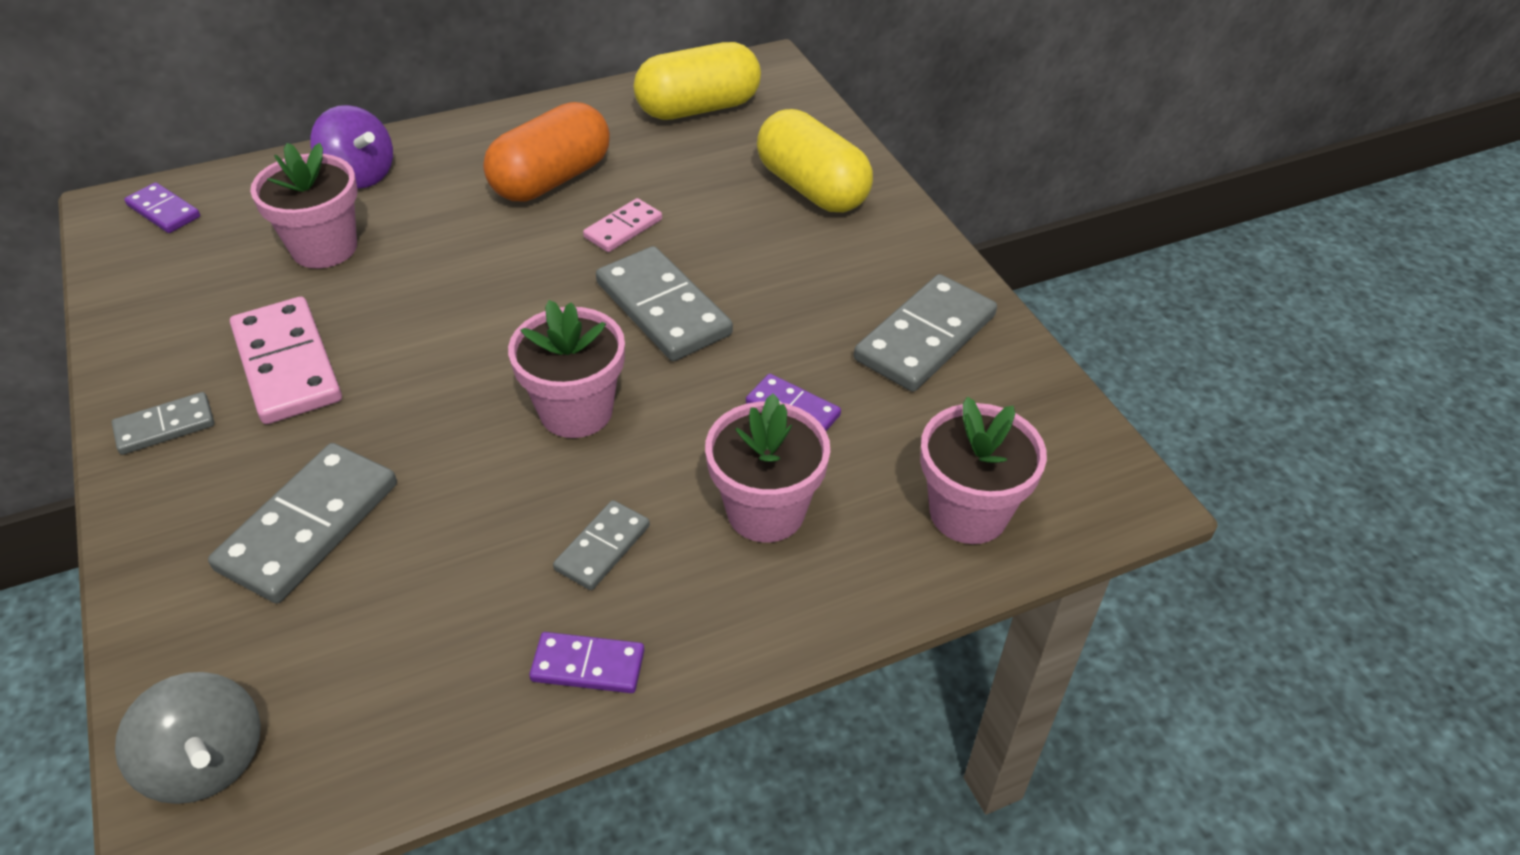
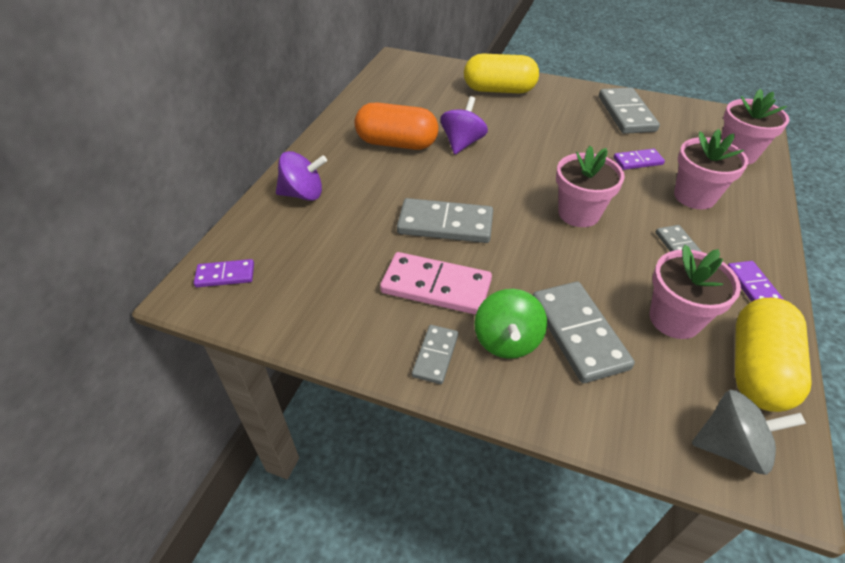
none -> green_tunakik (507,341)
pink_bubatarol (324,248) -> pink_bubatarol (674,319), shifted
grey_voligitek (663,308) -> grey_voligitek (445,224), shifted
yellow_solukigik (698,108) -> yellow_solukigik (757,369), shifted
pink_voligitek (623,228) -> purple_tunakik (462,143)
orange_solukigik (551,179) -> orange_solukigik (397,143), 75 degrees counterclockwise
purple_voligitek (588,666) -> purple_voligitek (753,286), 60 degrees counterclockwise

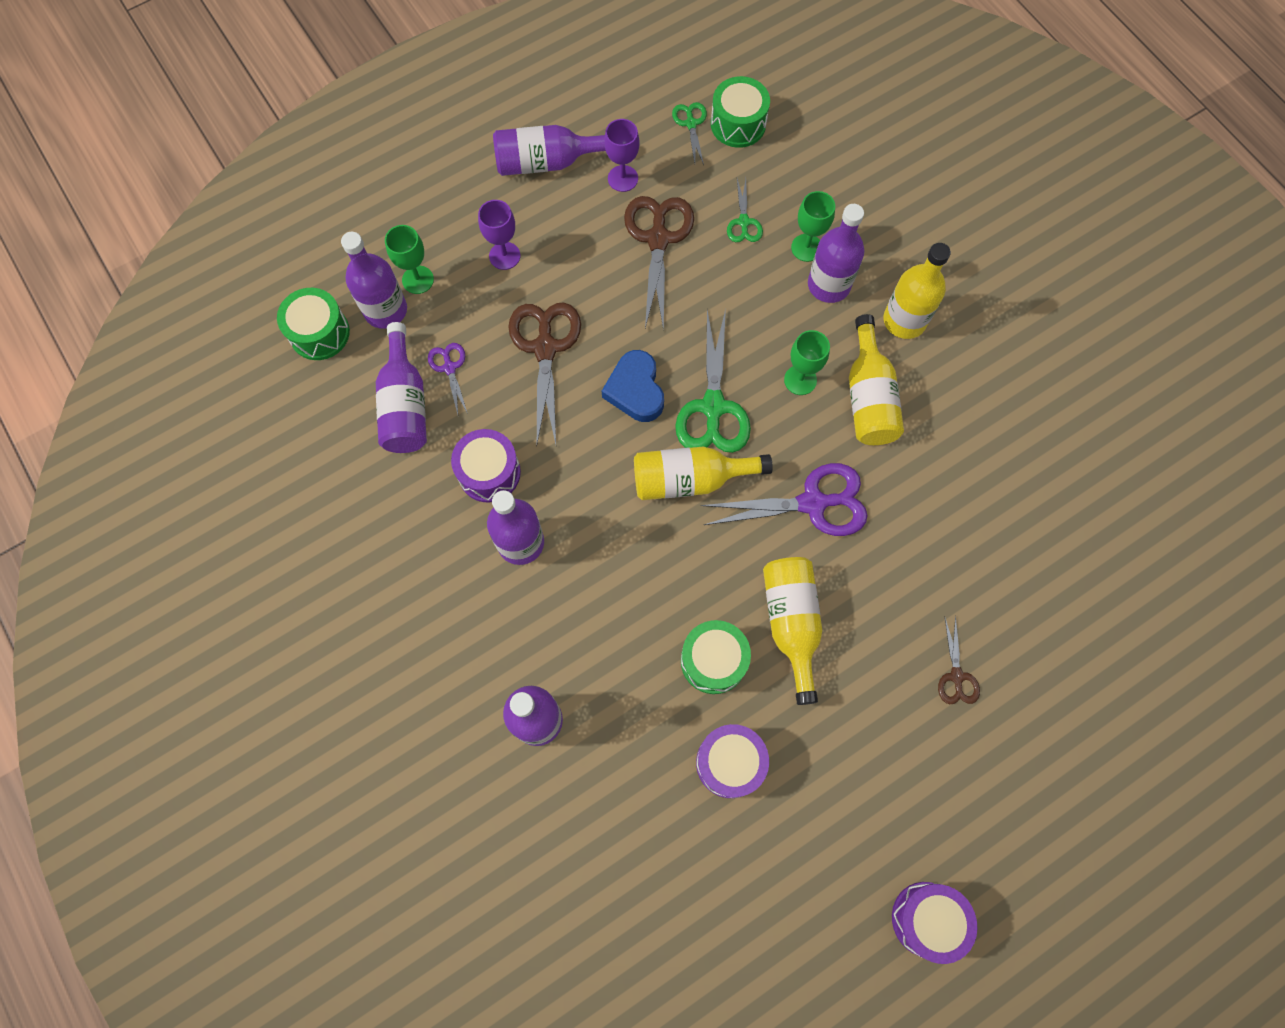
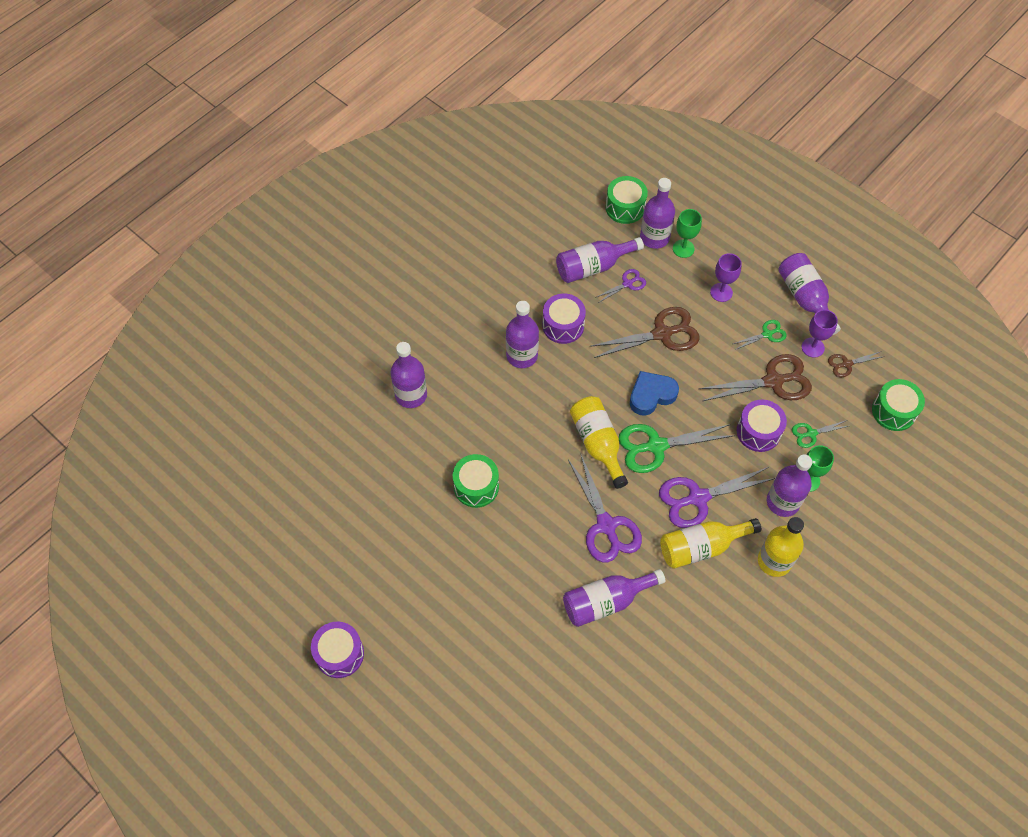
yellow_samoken (791,623) -> none
none -> purple_samoken (606,602)
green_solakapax (691,123) -> green_solakapax (767,334), shifted
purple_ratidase (730,763) -> purple_ratidase (758,432), shifted
brown_solakapax (956,676) -> brown_solakapax (846,364), shifted
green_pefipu (800,380) -> purple_solakapax (698,498)

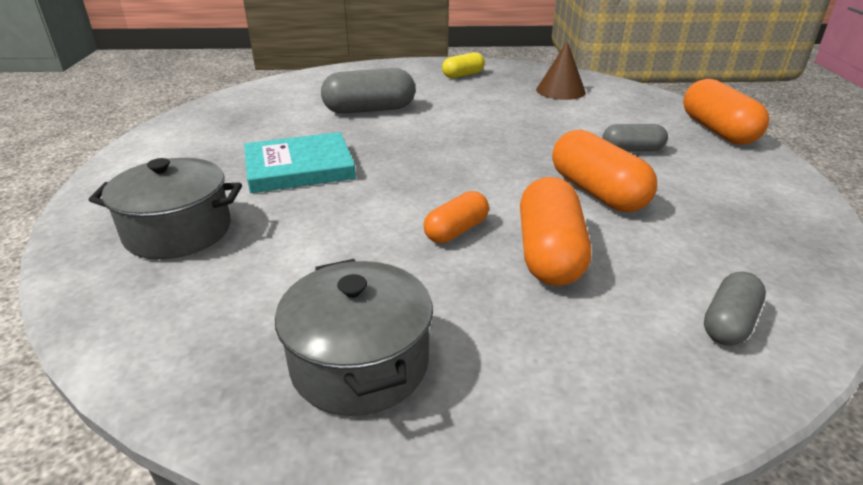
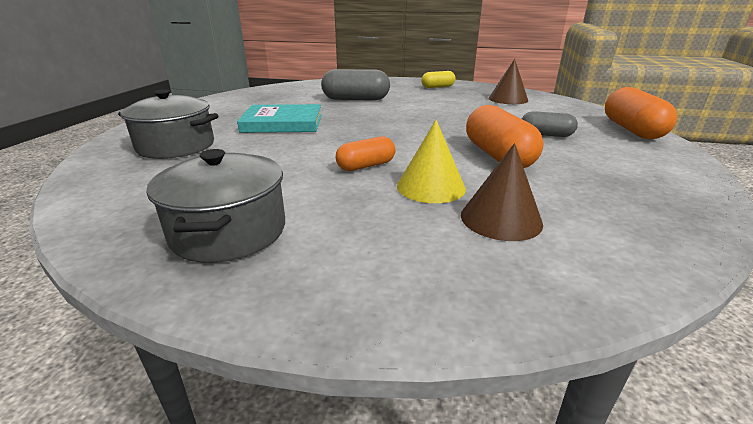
grey_solukigik (728,323) -> none
none -> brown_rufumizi (501,219)
orange_solukigik (549,253) -> yellow_rufumizi (431,187)

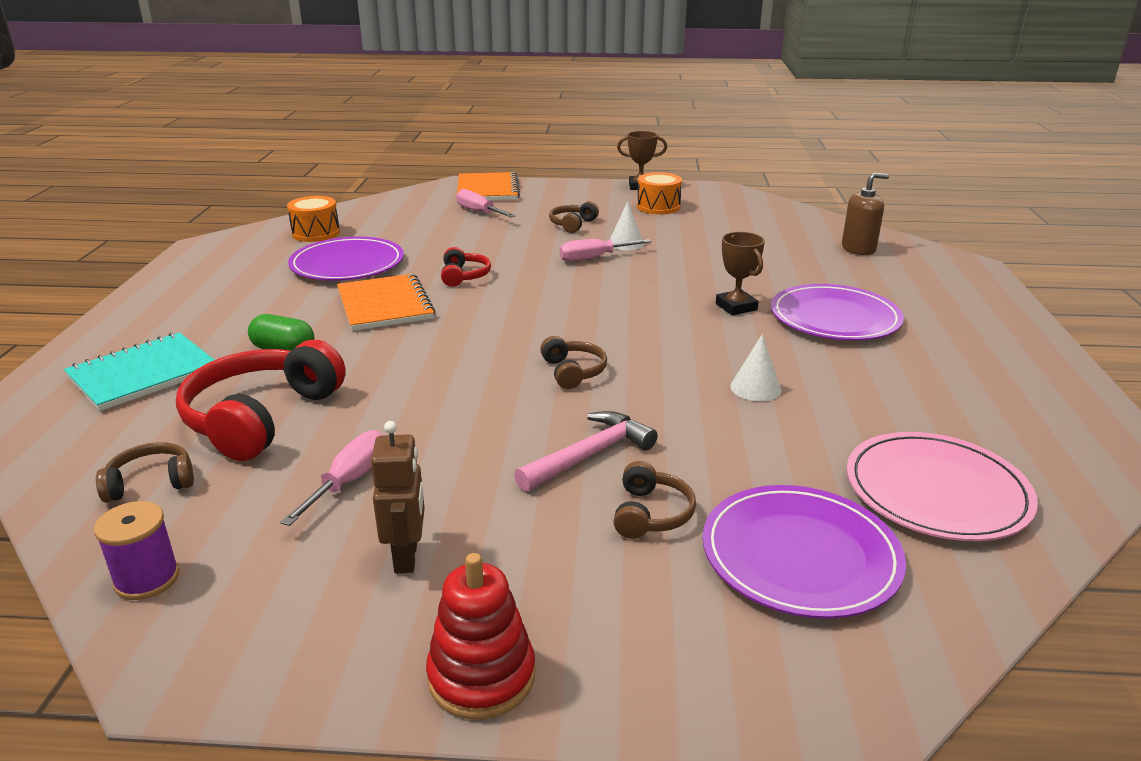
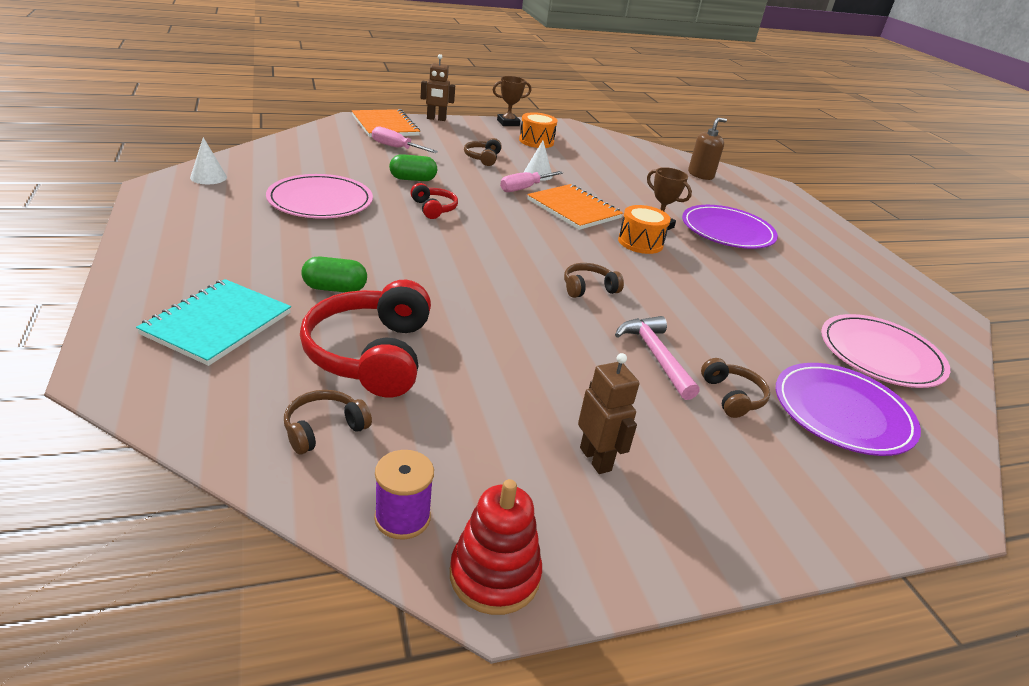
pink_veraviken (350,481) -> none
none -> green_solukigik (413,179)
none -> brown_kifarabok (436,119)
orange_ratidase (316,233) -> orange_ratidase (640,242), shifted
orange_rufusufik (385,305) -> orange_rufusufik (574,209), shifted
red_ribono (481,676) -> red_ribono (494,575), shifted
white_rufumizi (755,388) -> white_rufumizi (208,177), shifted
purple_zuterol (347,264) -> pink_zuterol (320,201)
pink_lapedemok (589,455) -> pink_lapedemok (655,356), 45 degrees counterclockwise
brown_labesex (573,372) -> brown_labesex (588,288), 75 degrees counterclockwise

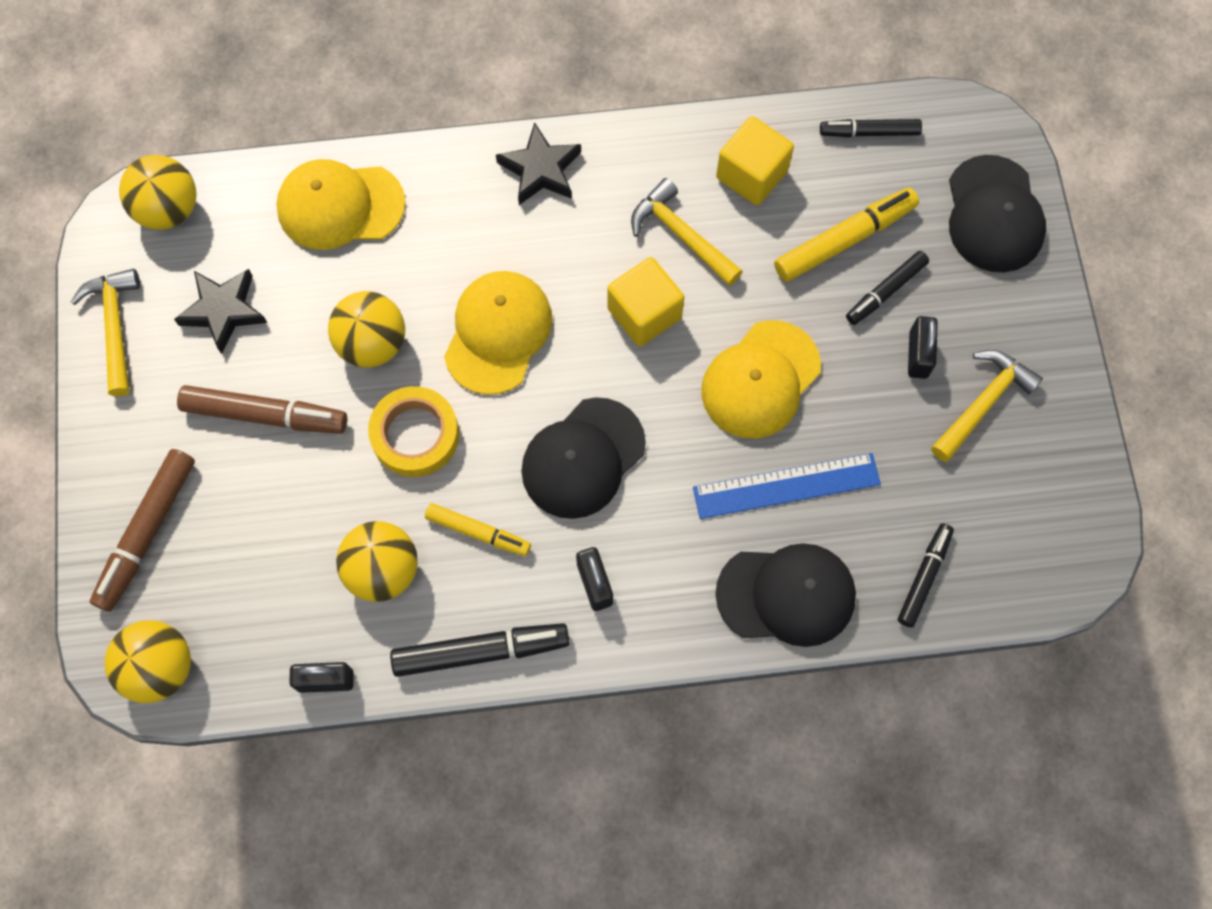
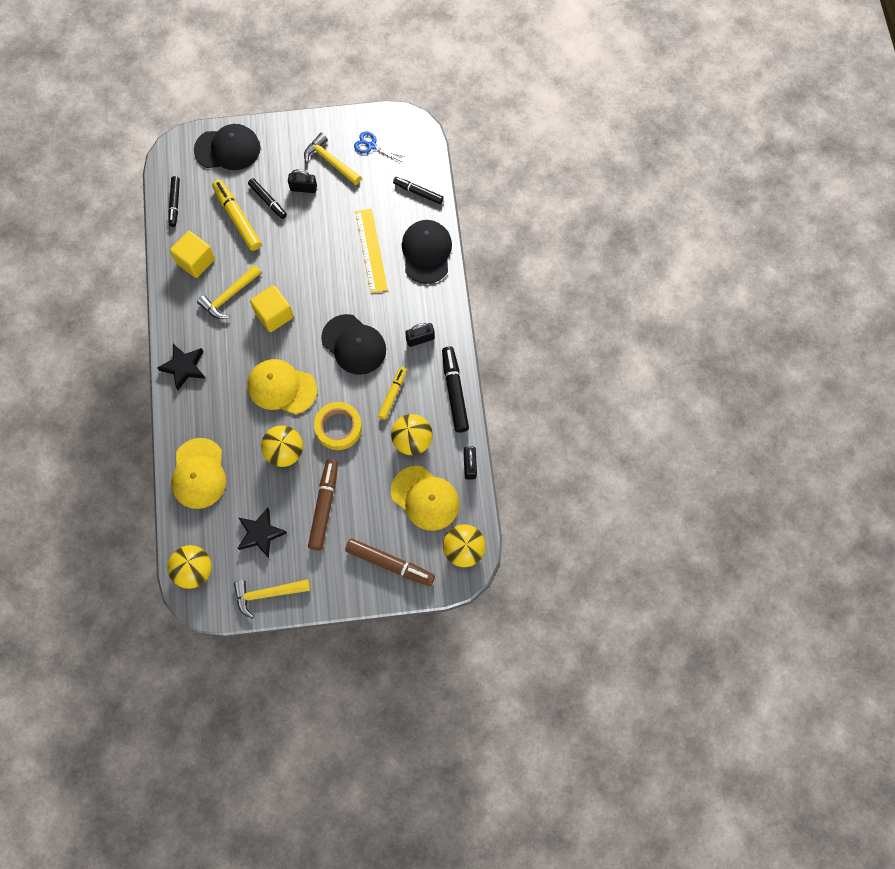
none -> blue_solakapax (371,146)
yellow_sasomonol (760,380) -> yellow_sasomonol (425,498), shifted
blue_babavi (786,485) -> yellow_babavi (371,250)

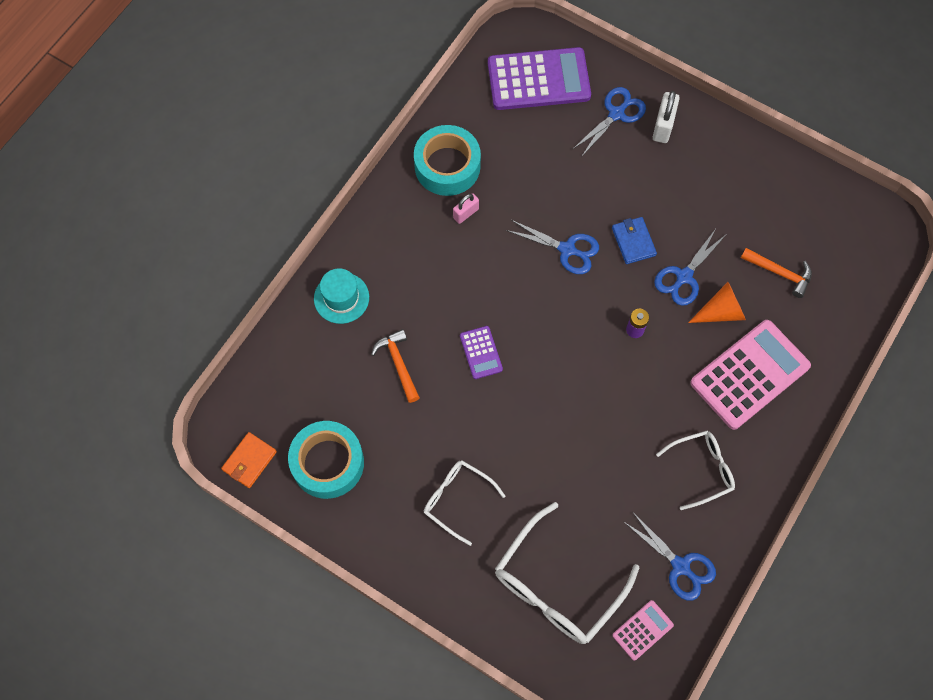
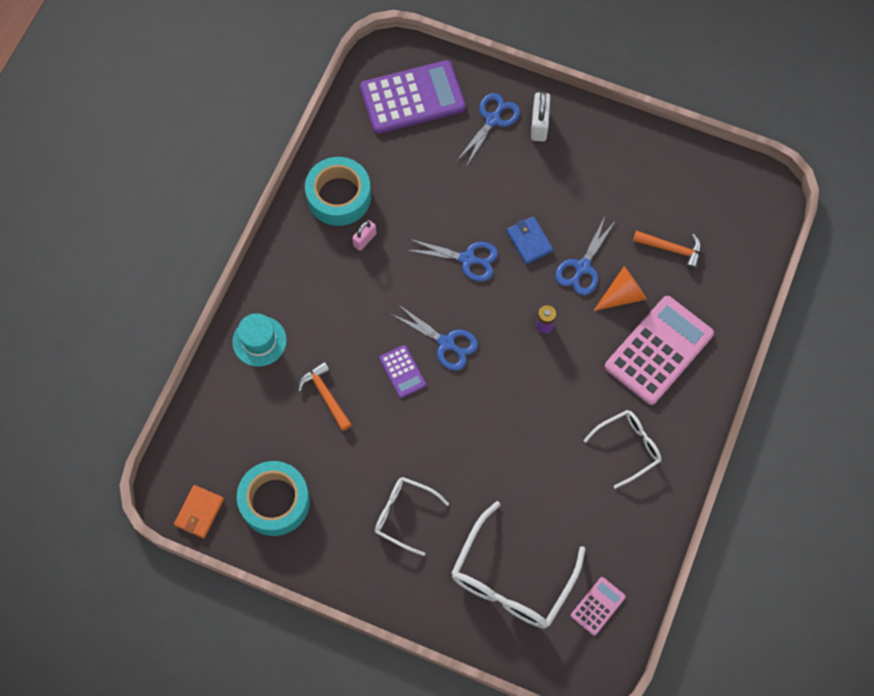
blue_solakapax (680,566) -> blue_solakapax (446,343), shifted

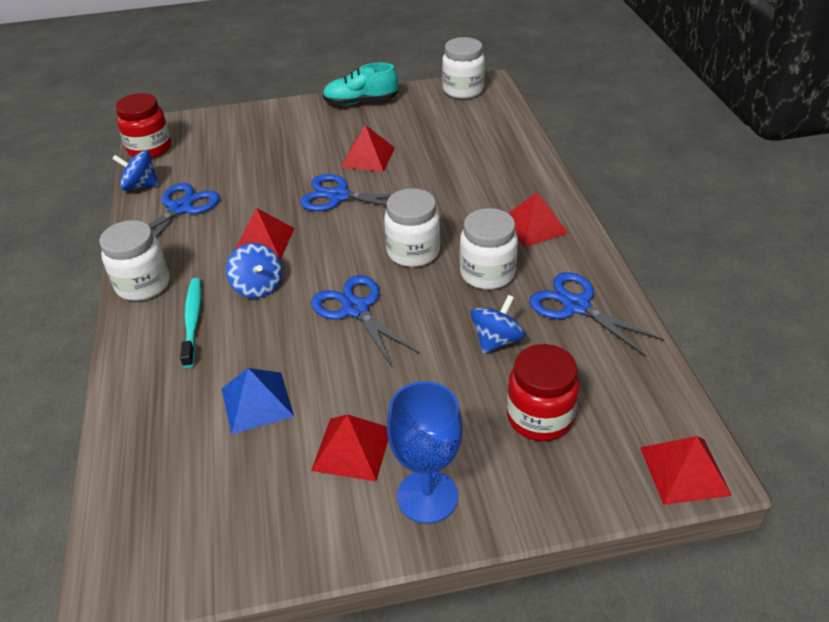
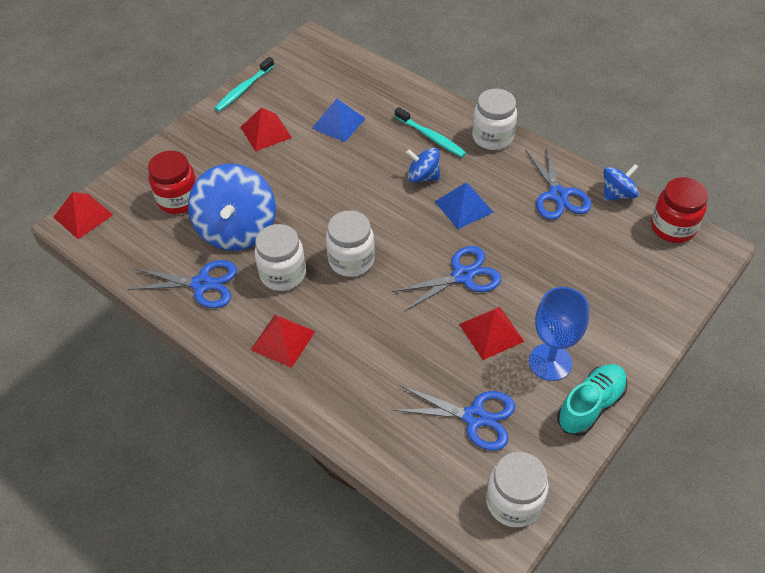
none -> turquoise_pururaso (244,89)
blue_solakapax (355,309) -> blue_solakapax (475,417), shifted
blue_pefipu (427,496) -> blue_pefipu (550,362), shifted
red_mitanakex (263,241) -> blue_mitanakex (464,206)
blue_tunakik (496,340) -> blue_tunakik (237,229), x1.92

